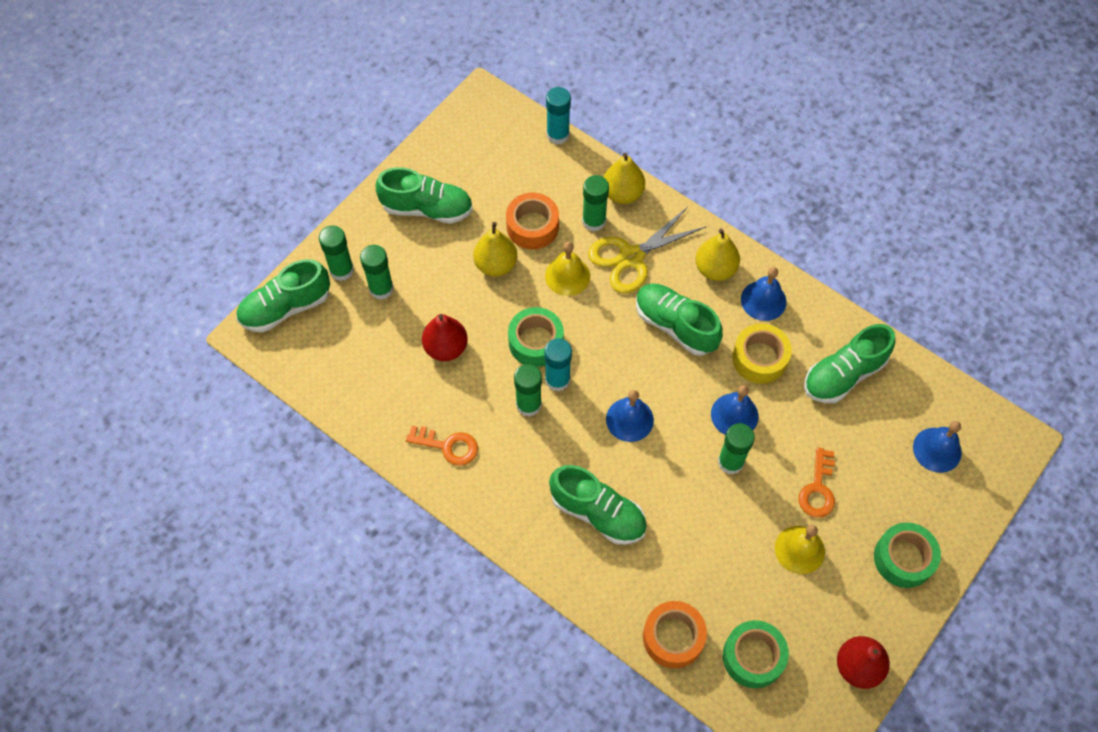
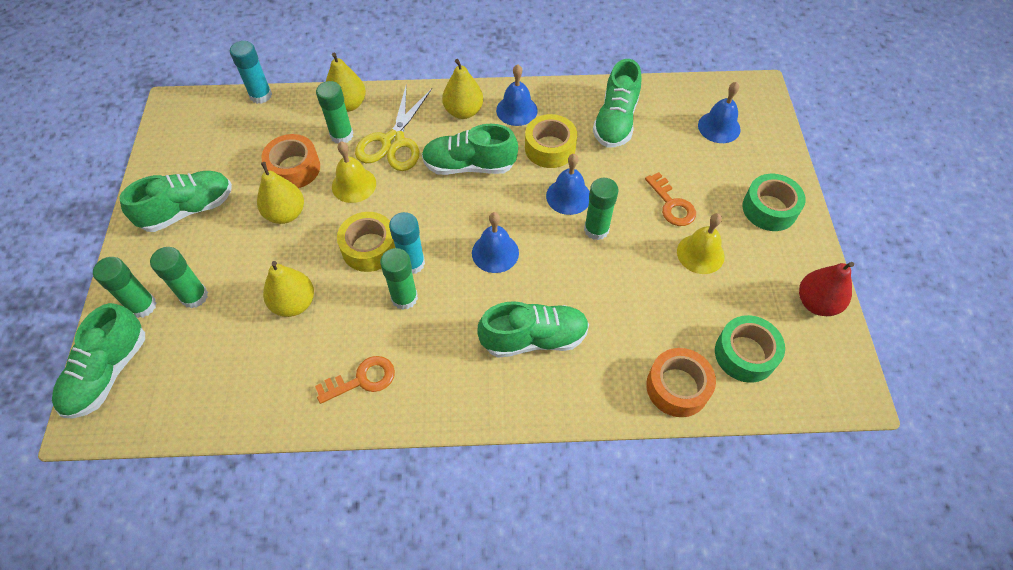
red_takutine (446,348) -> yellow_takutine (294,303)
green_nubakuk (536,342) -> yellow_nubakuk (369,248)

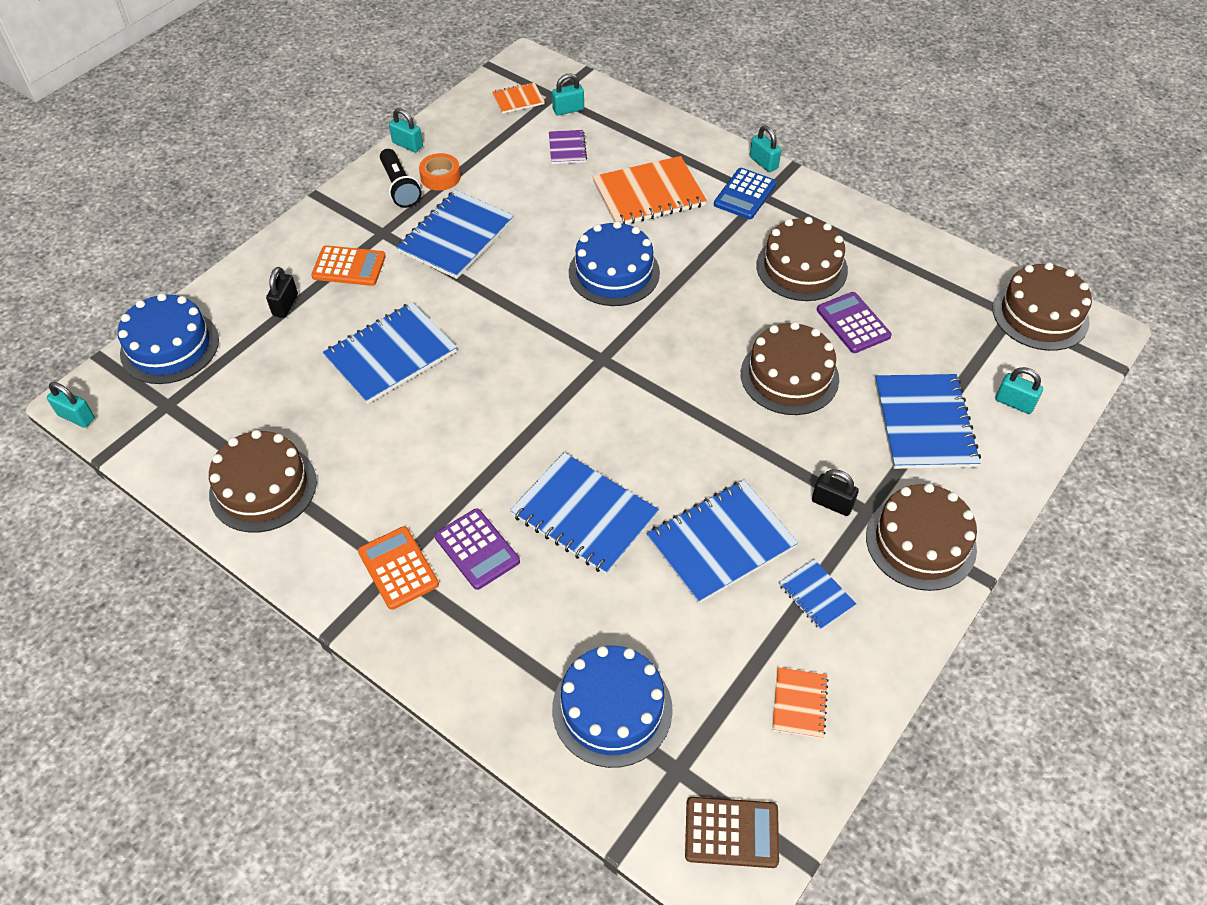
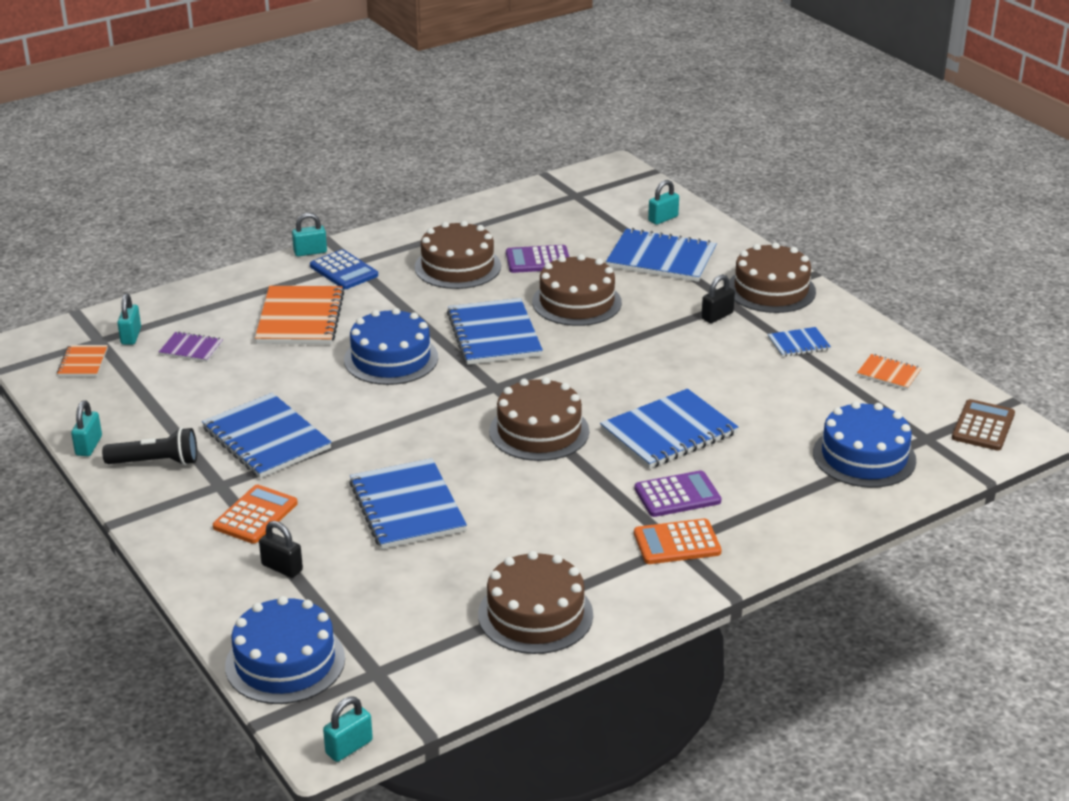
orange_nubakuk (440,177) -> none
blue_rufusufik (721,542) -> blue_rufusufik (494,334), shifted
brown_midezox (1040,315) -> brown_midezox (539,431), shifted
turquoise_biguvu (407,145) -> turquoise_biguvu (89,446), 45 degrees counterclockwise

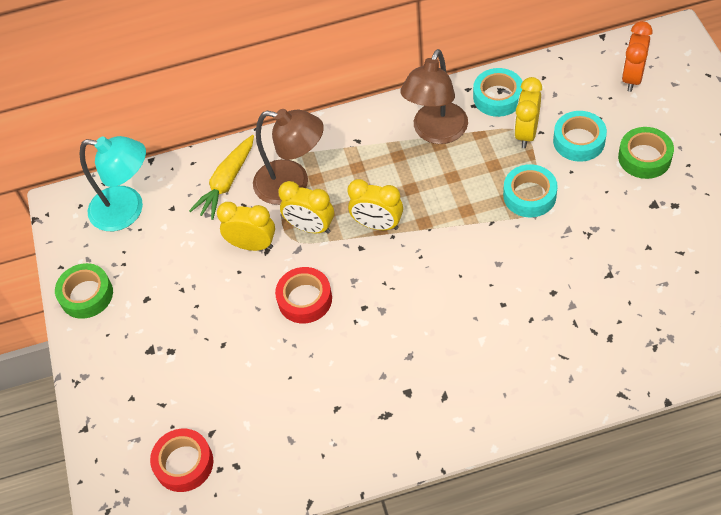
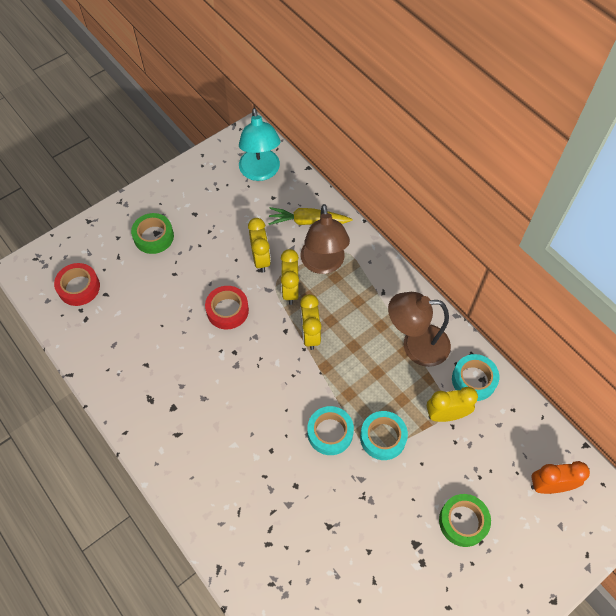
green_nubakuk (86,295) -> green_nubakuk (153,237), shifted
turquoise_nubakuk (579,141) -> turquoise_nubakuk (330,433), shifted

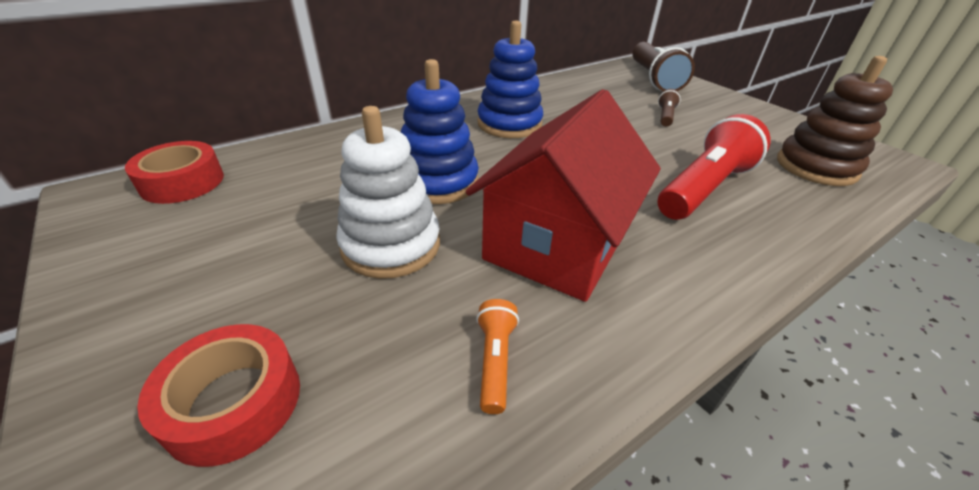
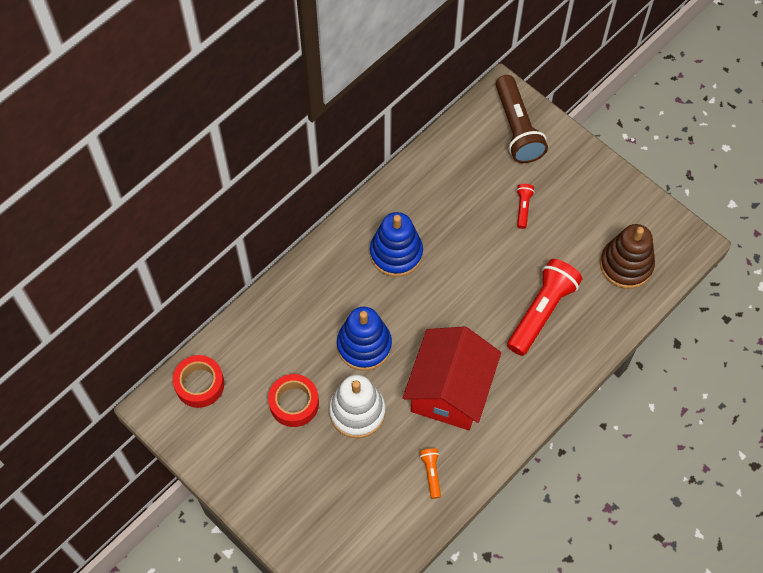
red_nubakuk (234,402) -> red_nubakuk (294,403), shifted
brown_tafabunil (665,116) -> red_tafabunil (523,208)

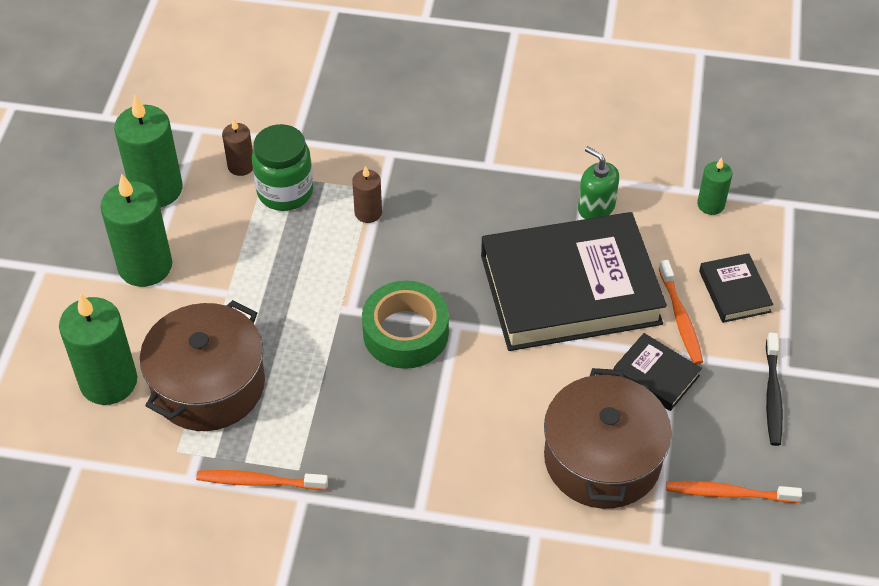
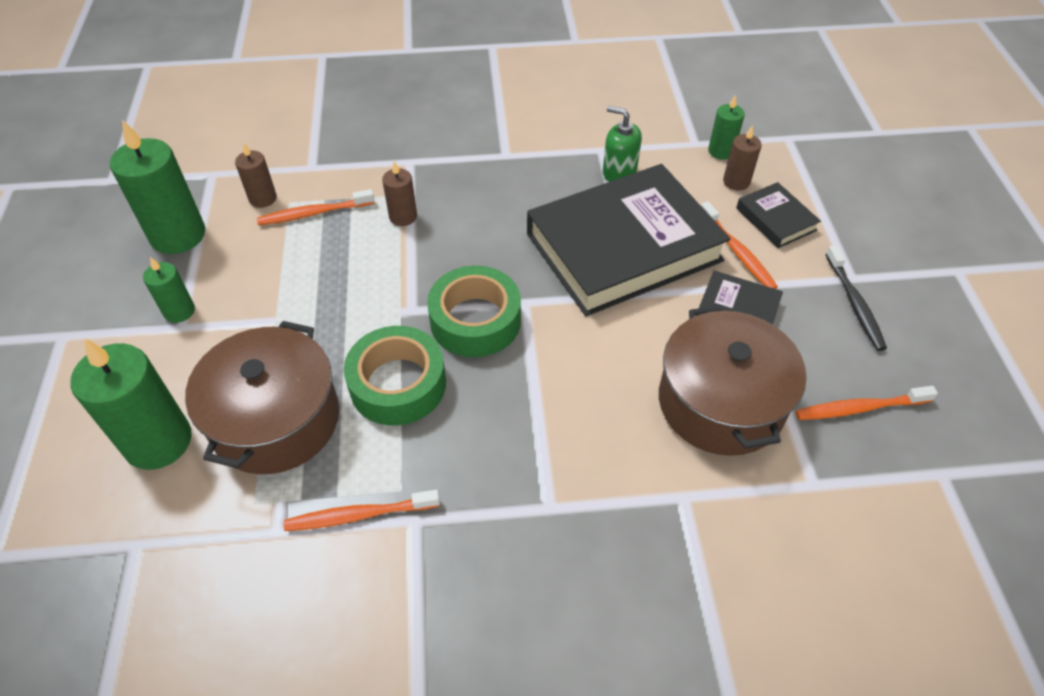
none -> green_nubakuk (398,384)
none -> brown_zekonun (736,182)
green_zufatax (285,192) -> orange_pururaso (314,213)
green_zekonun (145,266) -> green_zekonun (179,311), x0.52

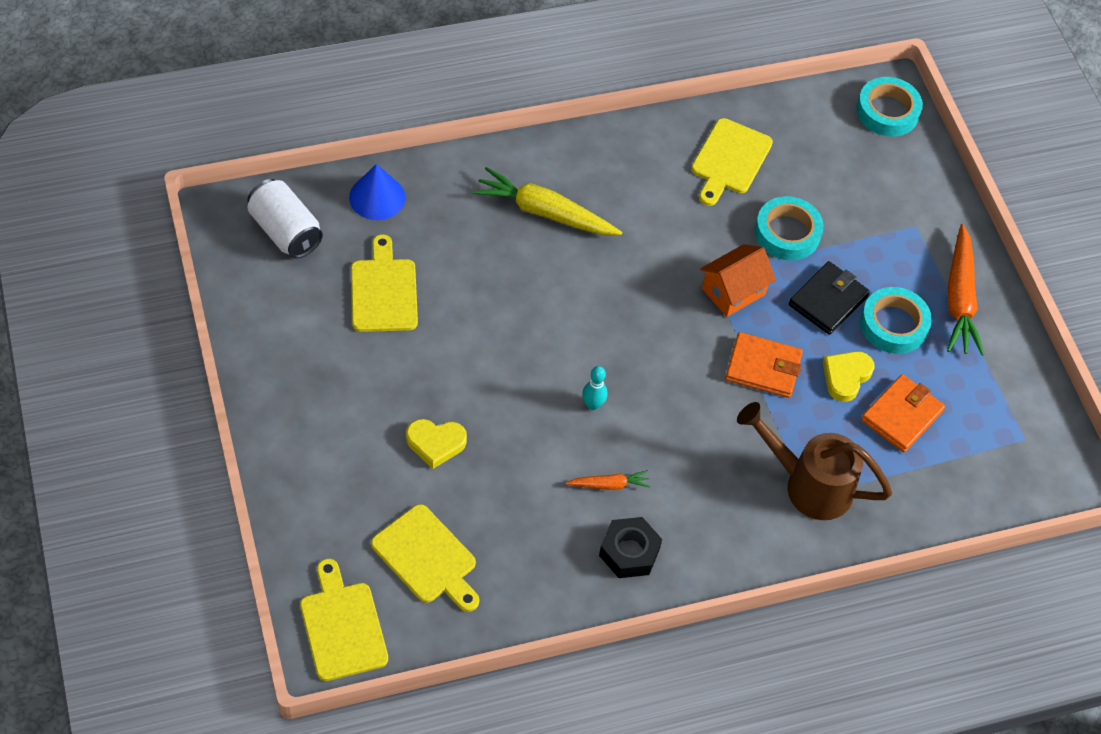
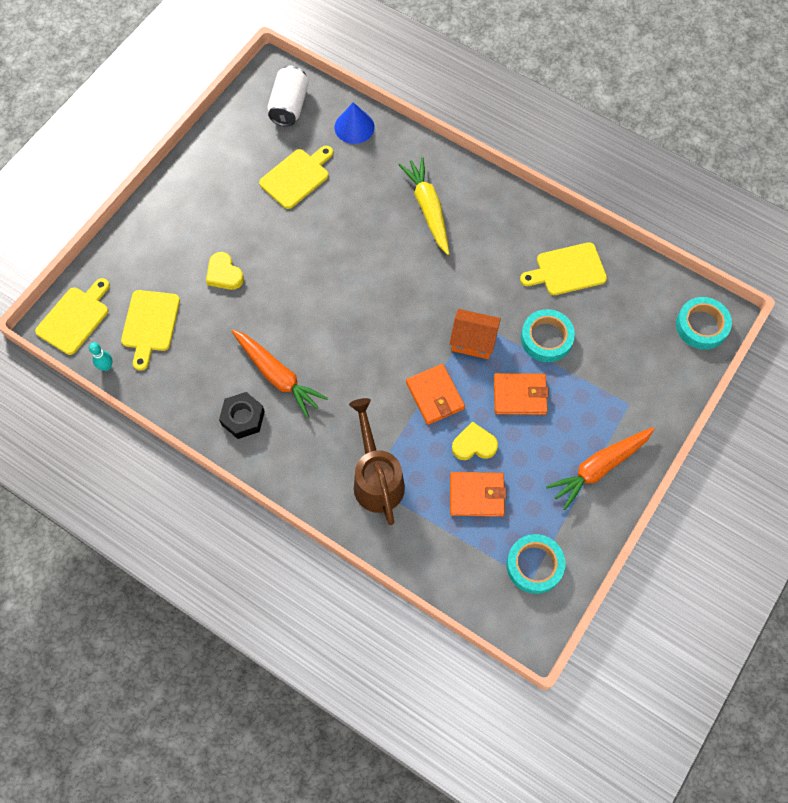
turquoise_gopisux (593,405) -> turquoise_gopisux (106,366), shifted
turquoise_nubakuk (893,325) -> turquoise_nubakuk (534,565), shifted
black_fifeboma (828,300) -> orange_fifeboma (520,395)
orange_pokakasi (609,485) -> orange_pokakasi (277,376), x2.01

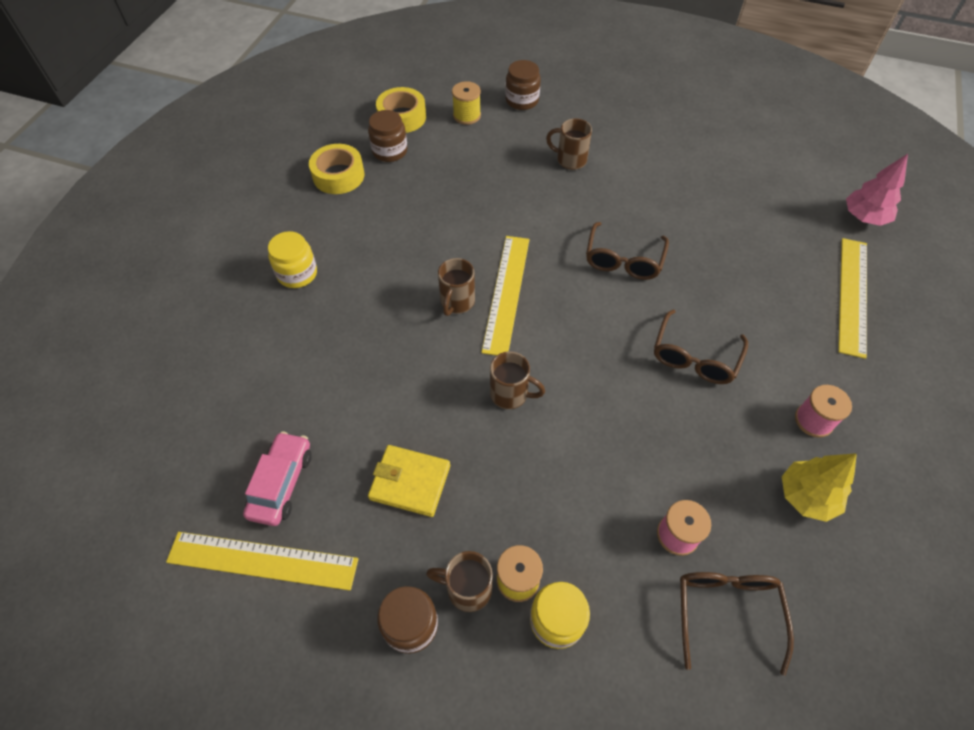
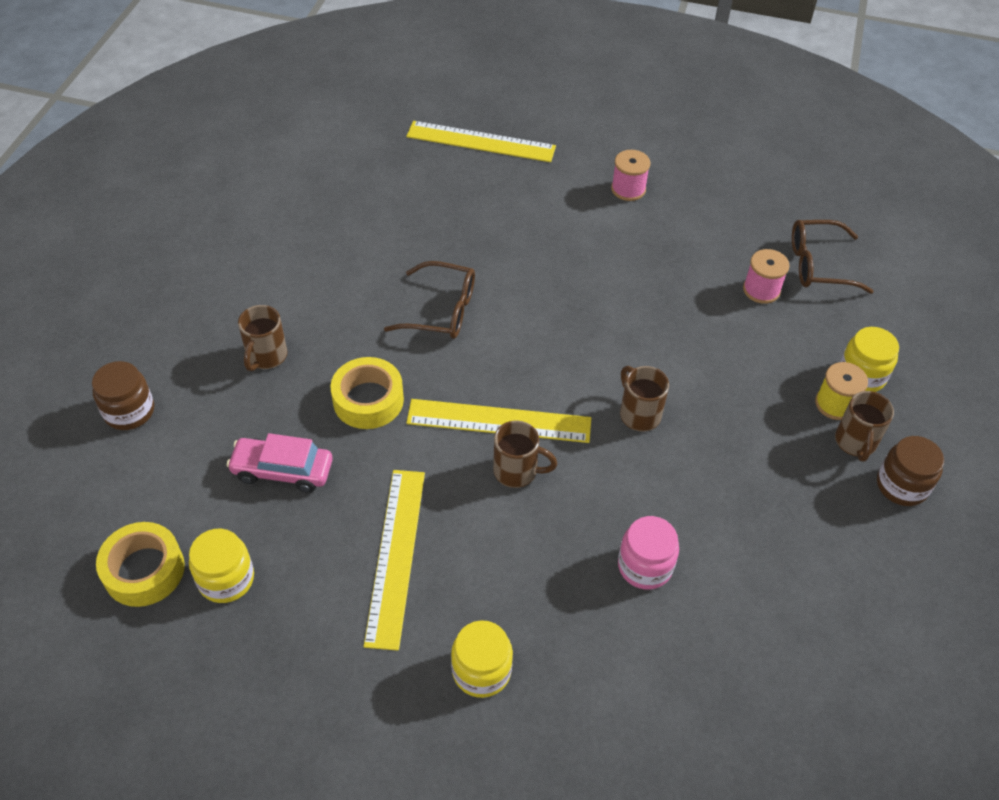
yellow_fifeboma (410,482) -> none
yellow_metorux (467,115) -> none
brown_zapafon (694,357) -> none
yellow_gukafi (806,496) -> none
pink_gukafi (864,217) -> none
none -> pink_zufatax (645,566)
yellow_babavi (262,560) -> yellow_babavi (396,555), shifted
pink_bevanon (281,483) -> pink_bevanon (282,471), shifted
yellow_nubakuk (338,175) -> yellow_nubakuk (368,400), shifted
brown_zufatax (390,151) -> yellow_zufatax (226,579)
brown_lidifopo (510,394) -> brown_lidifopo (639,414), 45 degrees counterclockwise

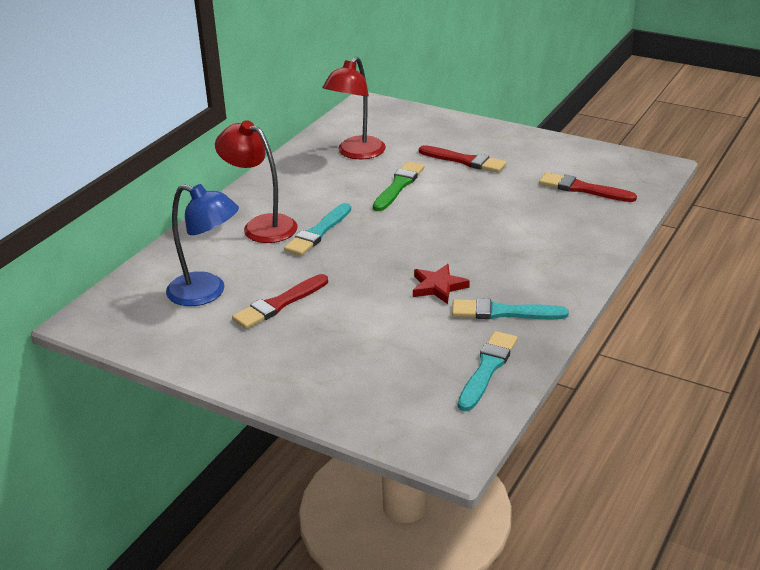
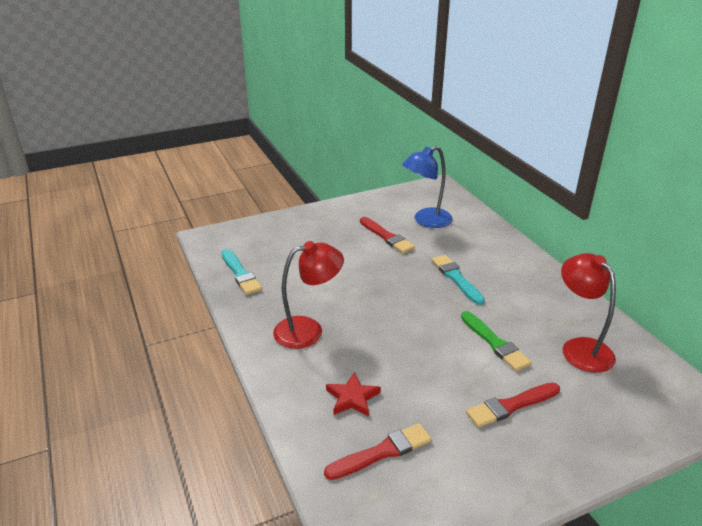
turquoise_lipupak (503,312) -> none
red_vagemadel (261,226) -> red_vagemadel (308,330), shifted
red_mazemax (438,287) -> red_mazemax (352,398), shifted
red_lipupak (279,304) -> red_lipupak (387,237), 150 degrees clockwise

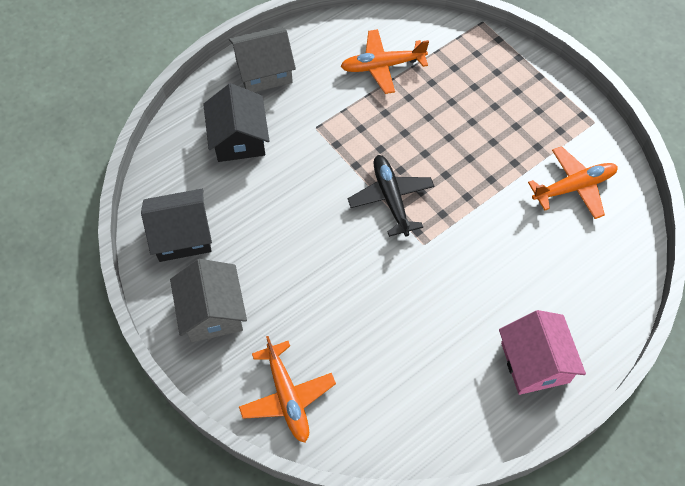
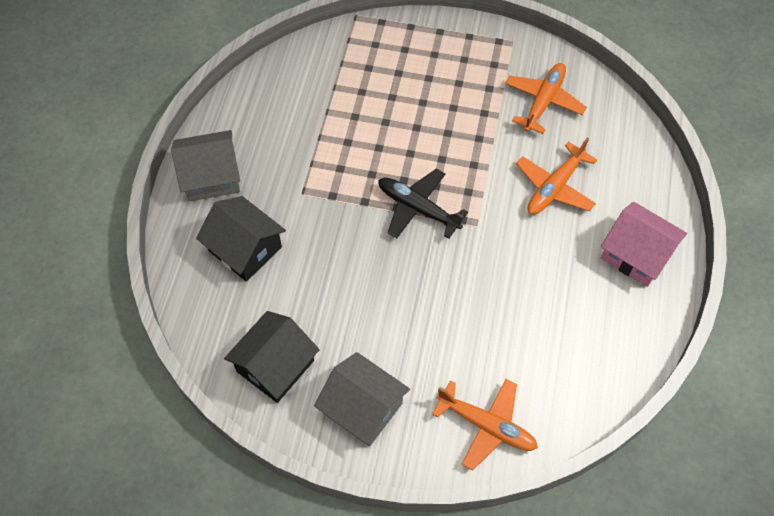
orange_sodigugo (382,66) -> orange_sodigugo (555,187), shifted
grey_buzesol (264,71) -> grey_buzesol (211,176), 45 degrees clockwise

